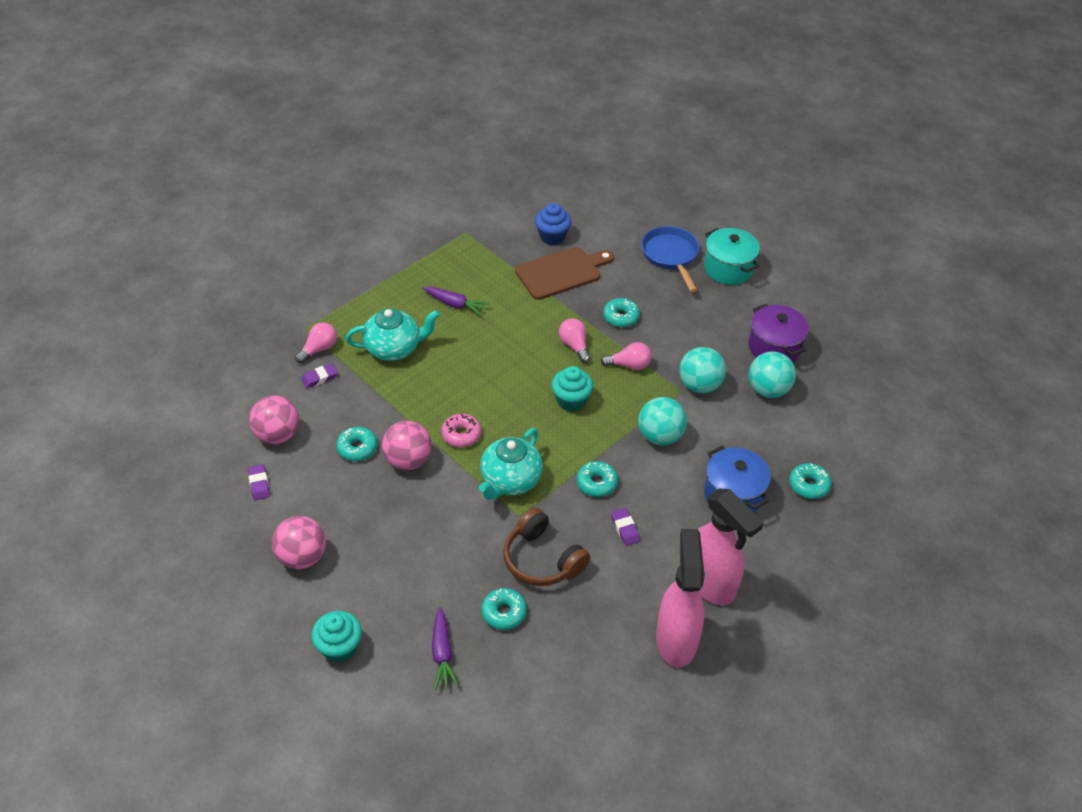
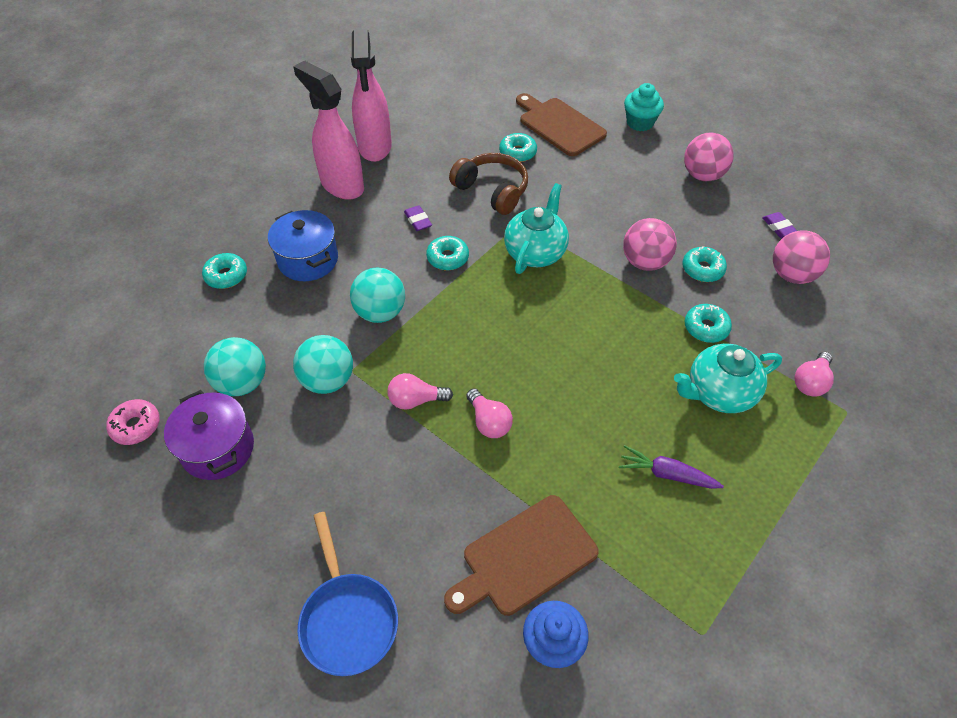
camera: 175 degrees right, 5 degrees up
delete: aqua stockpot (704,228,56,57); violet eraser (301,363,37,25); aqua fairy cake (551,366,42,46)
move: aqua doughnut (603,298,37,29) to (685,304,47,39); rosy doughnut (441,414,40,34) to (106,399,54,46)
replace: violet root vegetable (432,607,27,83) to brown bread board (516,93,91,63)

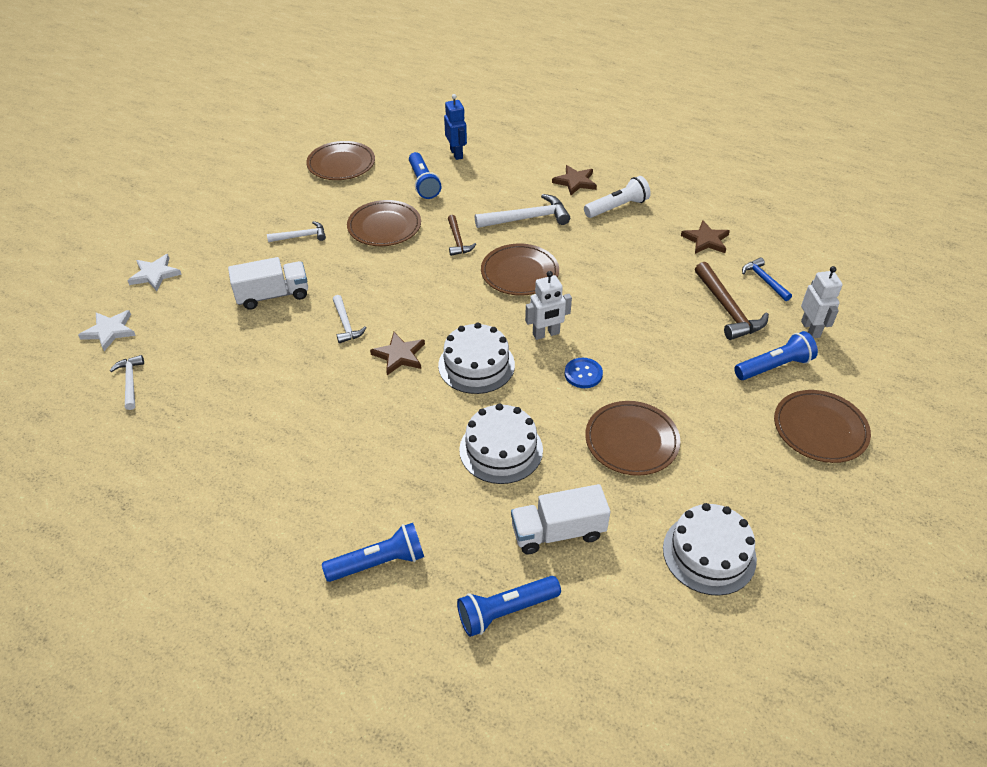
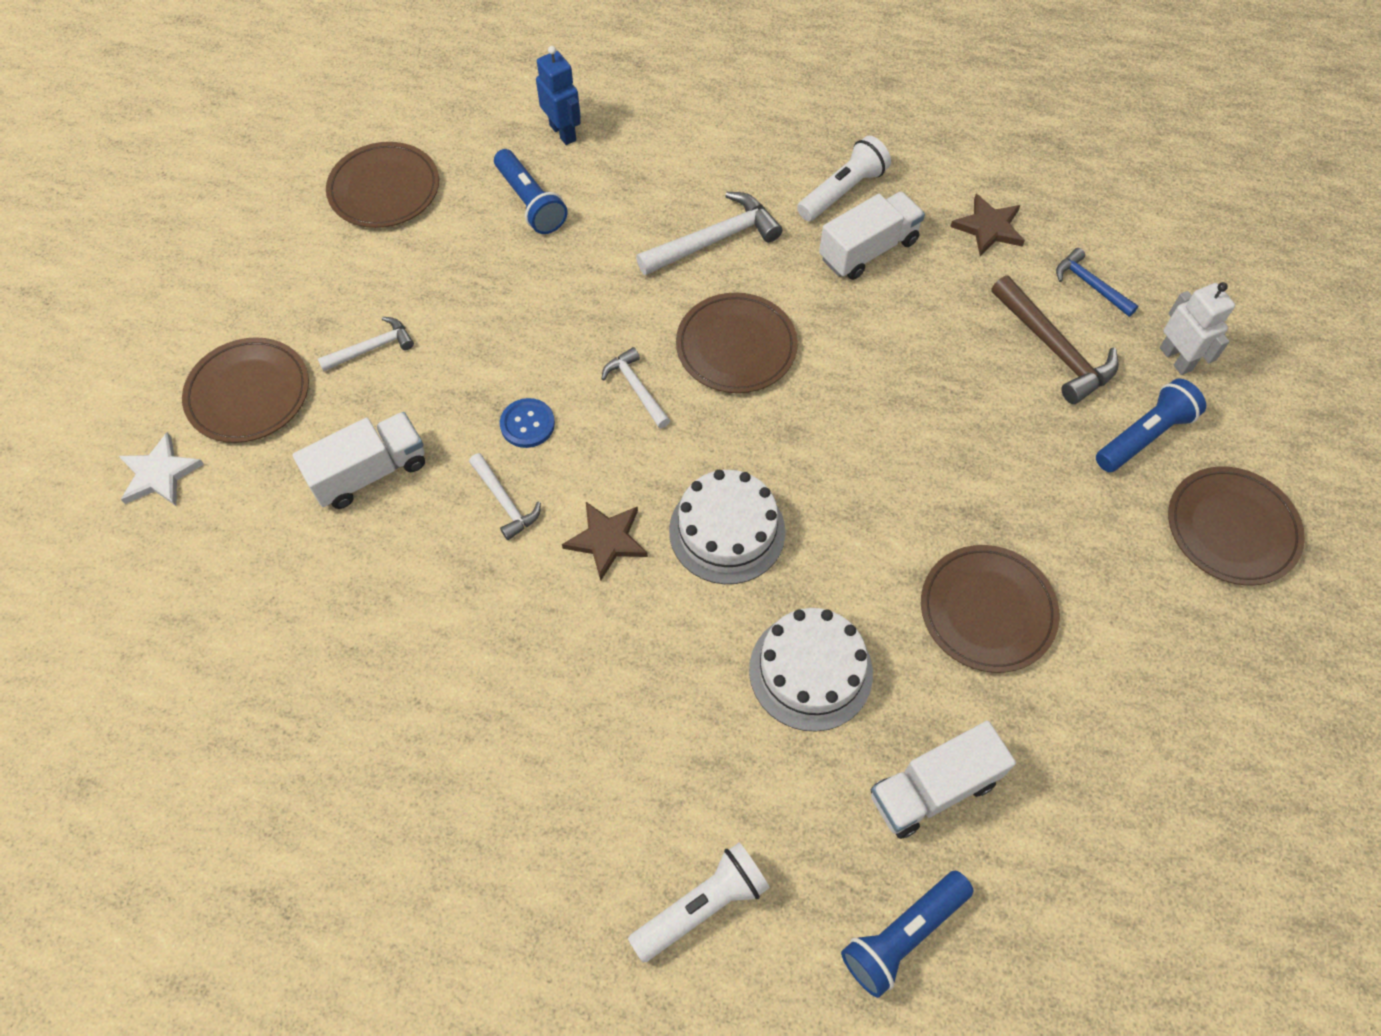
camera: 15 degrees left, 15 degrees up
delete: brown five-pointed star (552,165,45,30); brown claw hammer (448,215,28,41); snow-white robot figure (525,271,47,69); snow-white five-pointed star (78,310,58,41); snow-white cake (663,503,94,93)
insert: snow-white lorry (819,191,106,89)
move: brown dinner plate (347,200,74,46) to (182,337,127,106); snow-white claw hammer (110,355,34,55) to (602,347,68,81); royal blue shirt button (565,358,38,30) to (500,398,55,50)
recolor: royal blue flashlight (322,523,102,59) to snow-white flashlight (628,842,142,120)

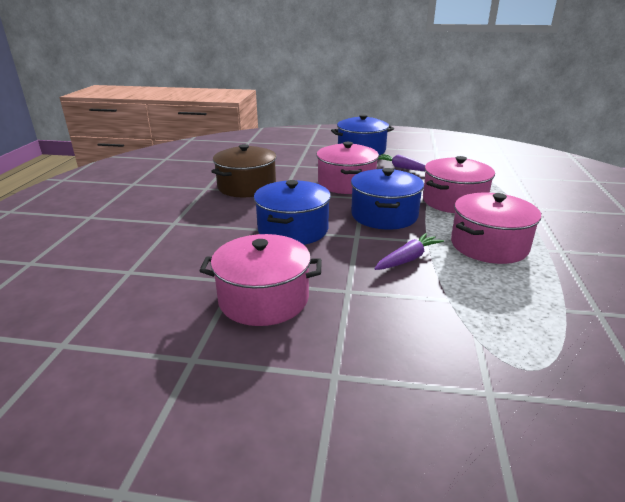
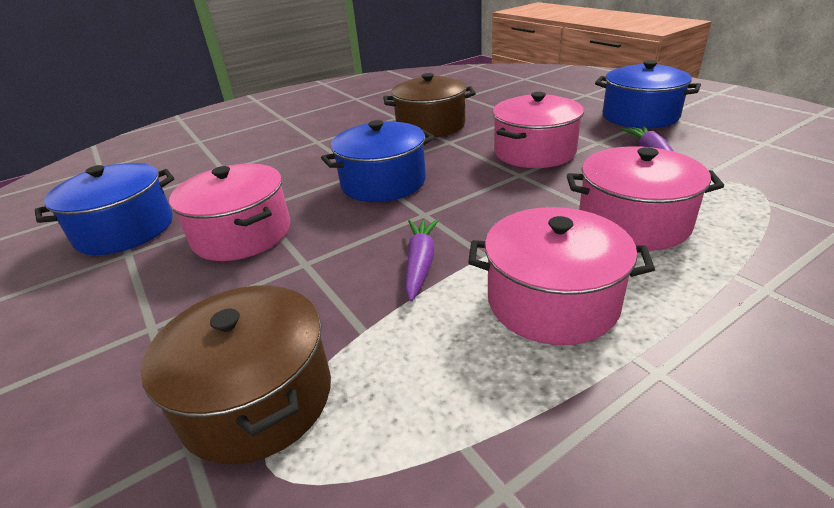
camera: 50 degrees right, 5 degrees up
insert: brown stockpot (141,285,190,179)
move: royal blue stockpot (351,168,73,62) to (35,163,139,92)
rotate: violet root vegetable (374,233,70,37) = (405,219,34,83) 90 degrees counterclockwise

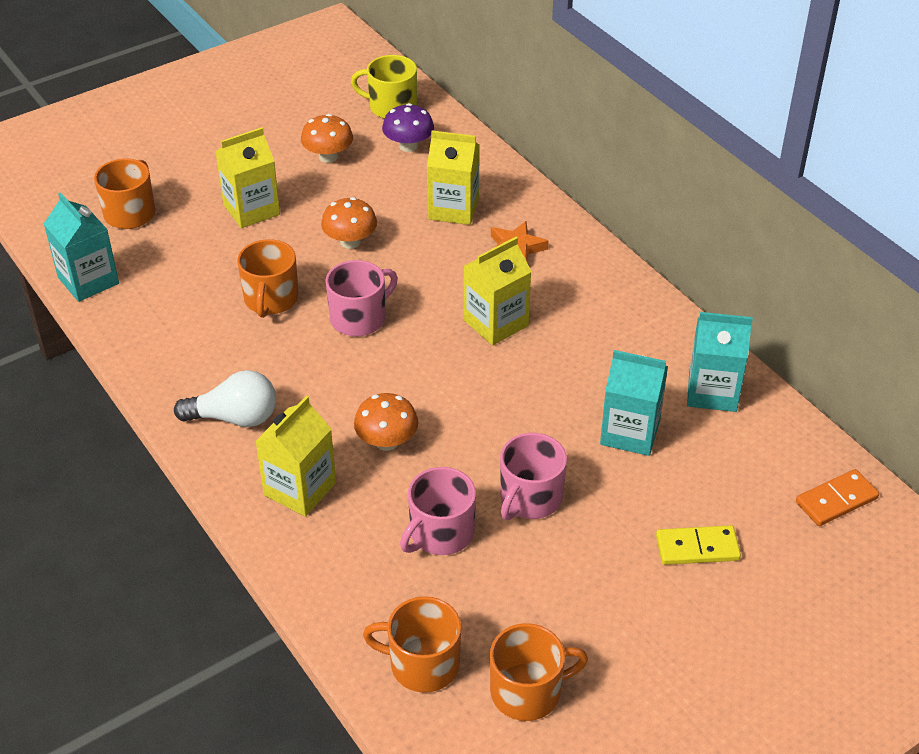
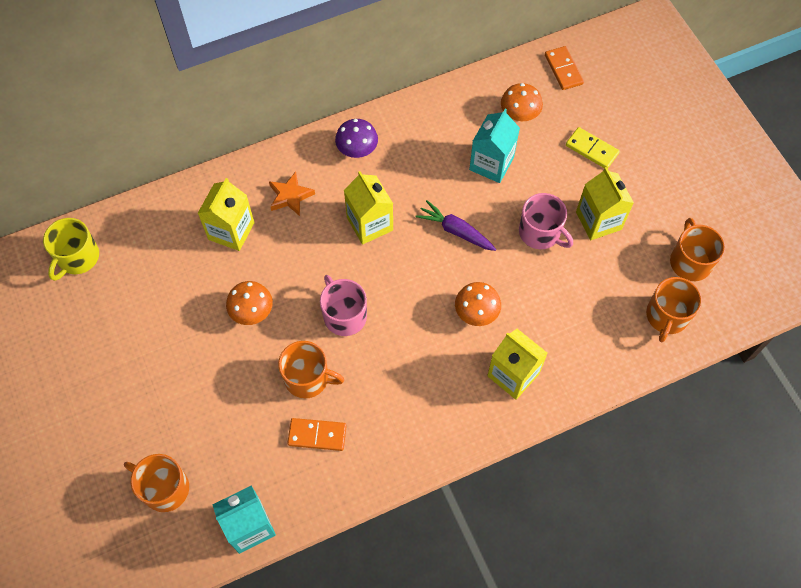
camera: 80 degrees left, 20 degrees up
delete: aqua carton (687,312,66,100); snow-white light bulb (174,370,102,57); rosy mug (400,467,76,88)
insert: violet root vegetable (415,200,81,51); orange domino piece (287,418,60,33)
move: violet fungus (382,103,52,49) to (335,119,43,39); orange fungus (301,114,52,49) to (501,83,42,38); golden carton (215,127,65,101) to (576,167,58,73)
rotate: golden domino piece (656,525,85,40) = (566,127,54,42) 60 degrees counterclockwise

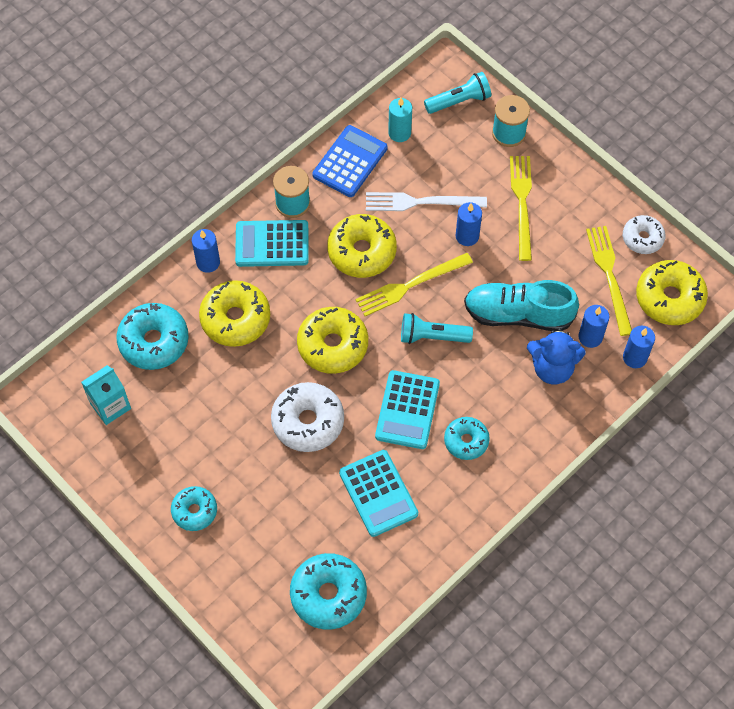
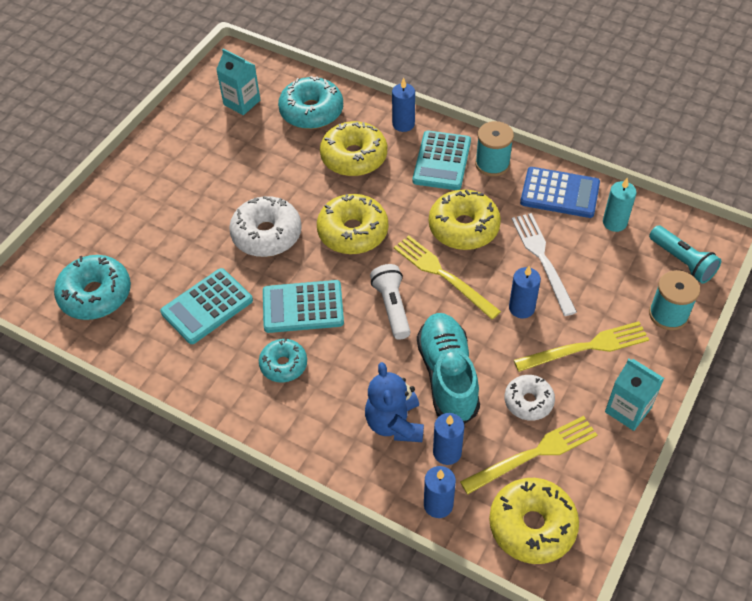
camera: 75 degrees right, 10 degrees down
delete: aqua doughnut (171,486,46,45)
insert: aqua carton (605,359,59,72)
move: snow-white doughnut (623,215,43,39) to (504,375,51,46)
recolor: aqua flashlight (401,313,72,31) to snow-white flashlight (370,264,41,76)
rotate: aqua calculator (235,220,74,47) = (413,131,58,59) 150 degrees counterclockwise

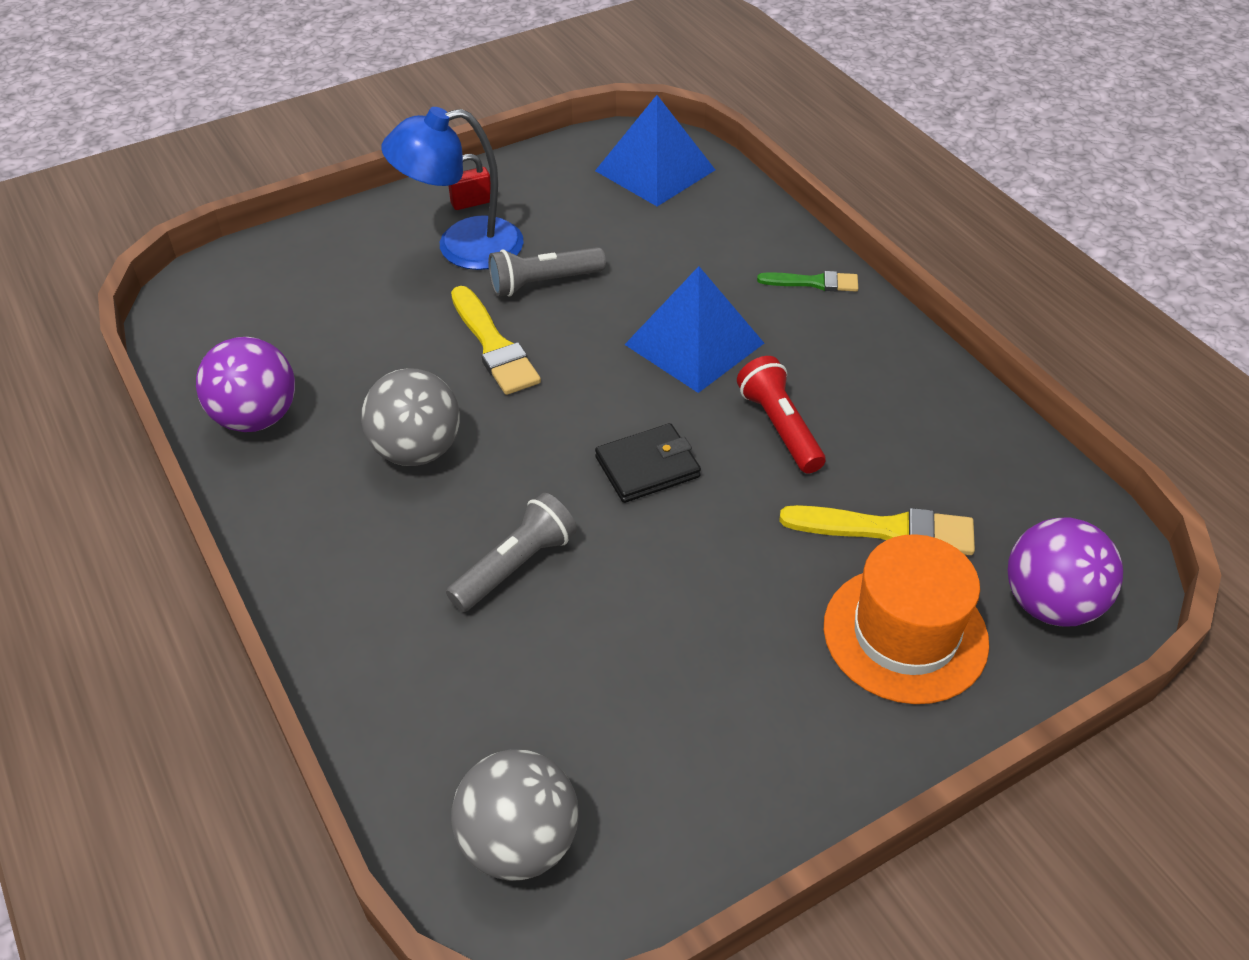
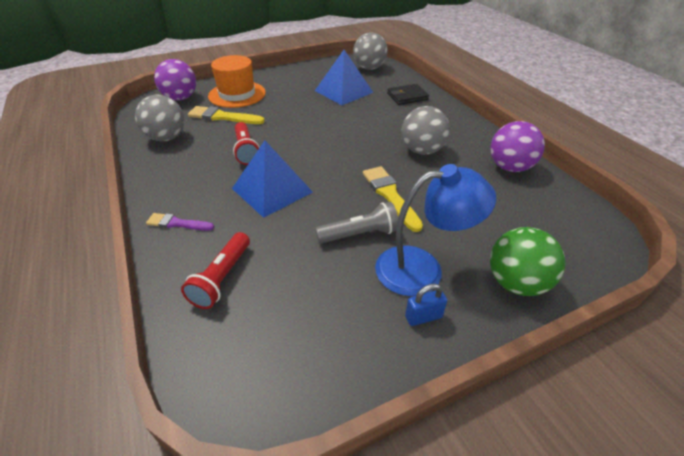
camera: 175 degrees left, 5 degrees down
delete: ash-grey flashlight (446,493,131,119)
insert: ash-grey play ball (135,95,50,46); emerald play ball (490,227,76,69); scarlet flashlight (181,232,69,77)
move: royal blue pyramid shape (595,95,120,111) to (315,50,58,55); ebony wallet (595,423,106,80) to (387,84,42,21)
recolor: scarlet padlock (449,154,42,56) to royal blue padlock (405,284,42,42); emerald paint brush (757,271,101,20) to violet paint brush (146,213,68,18)

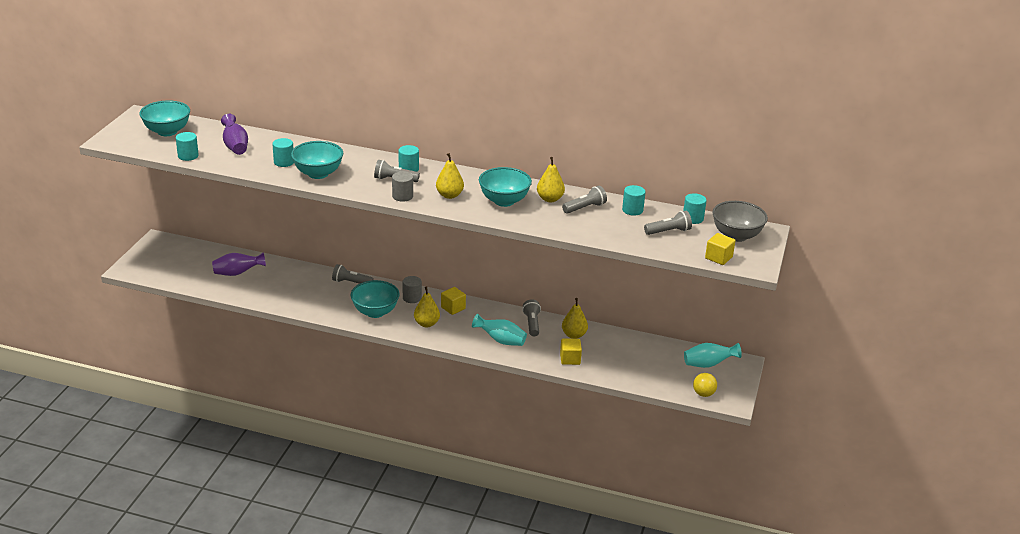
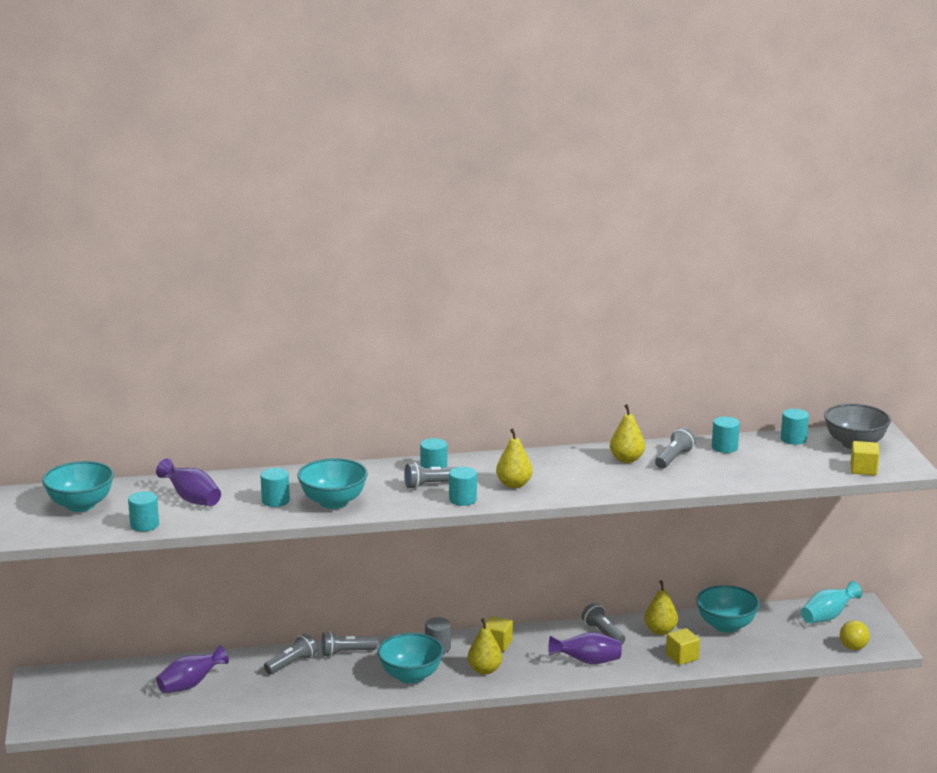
camera: 25 degrees left, 10 degrees down
move: aqua bowl (479,167,53,40) to (696,585,64,48); ash-grey flashlight (644,211,48,24) to (264,633,53,41)
recolor: ash-grey cylinder shape (392,171,21,31) to aqua cylinder shape (449,467,28,39); aqua tall vase (472,314,55,32) to violet tall vase (548,632,74,32)

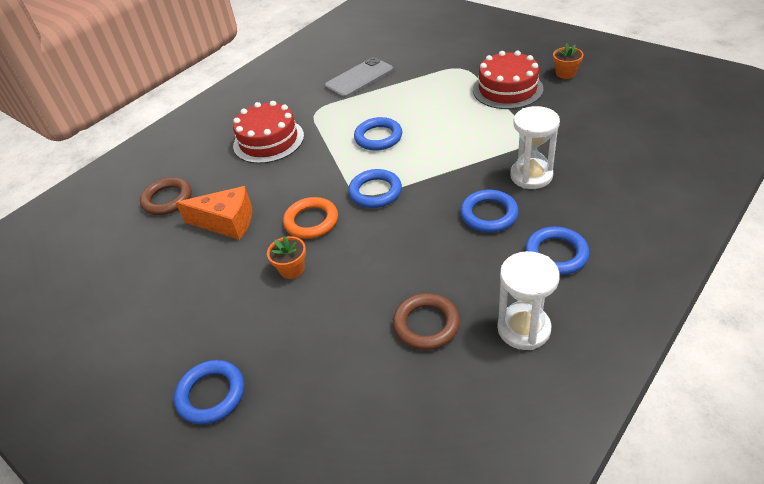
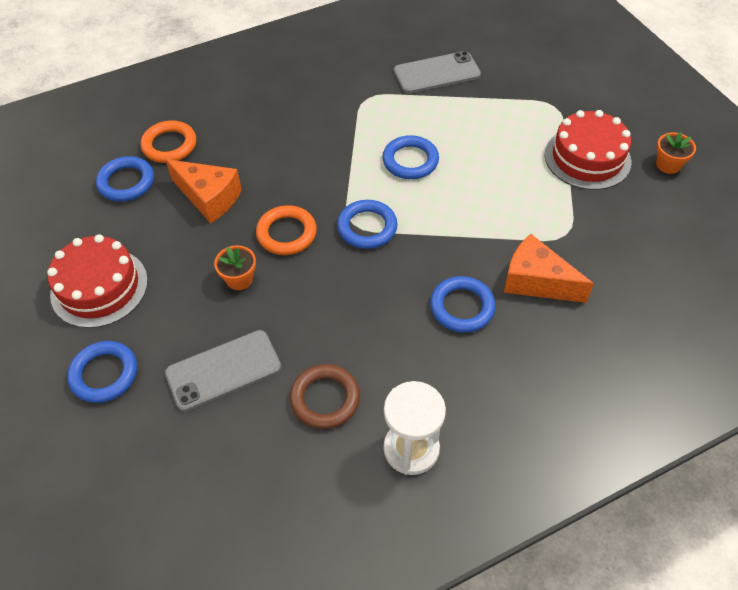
camera: 20 degrees right, 10 degrees up
insert: ash-grey mobile phone (165,330,116,81)
move: scarlet cake (233,101,71,63) to (47,234,101,94); royal blue ring (525,227,65,48) to (96,156,58,46)
replace: snow-white hourglass (510,106,50,83) to orange piece of cheese (504,234,90,69)
recolor: brown ring (140,177,52,38) to orange ring (141,120,55,43)

